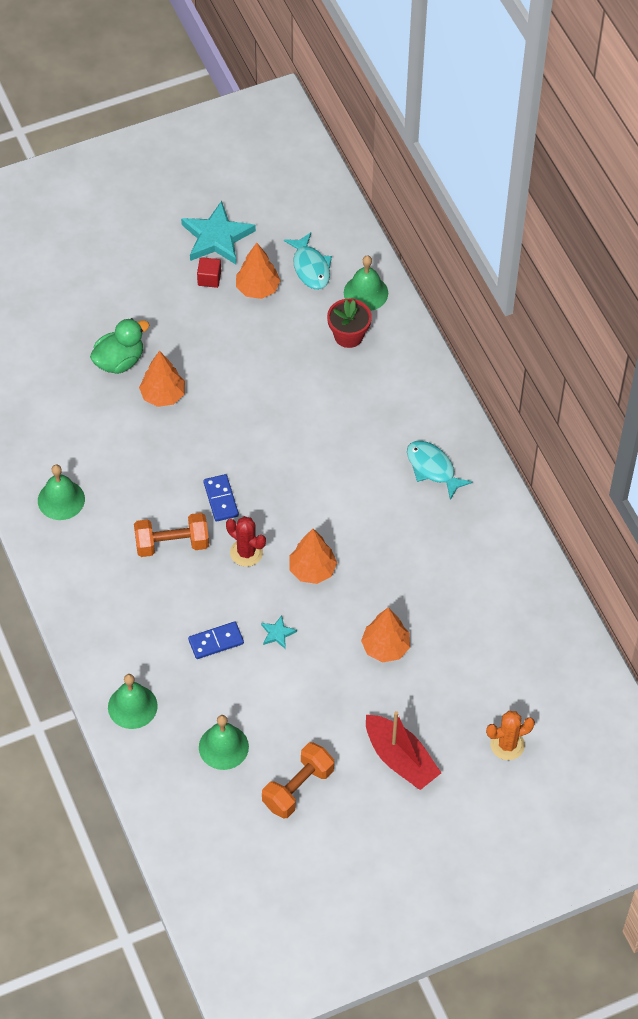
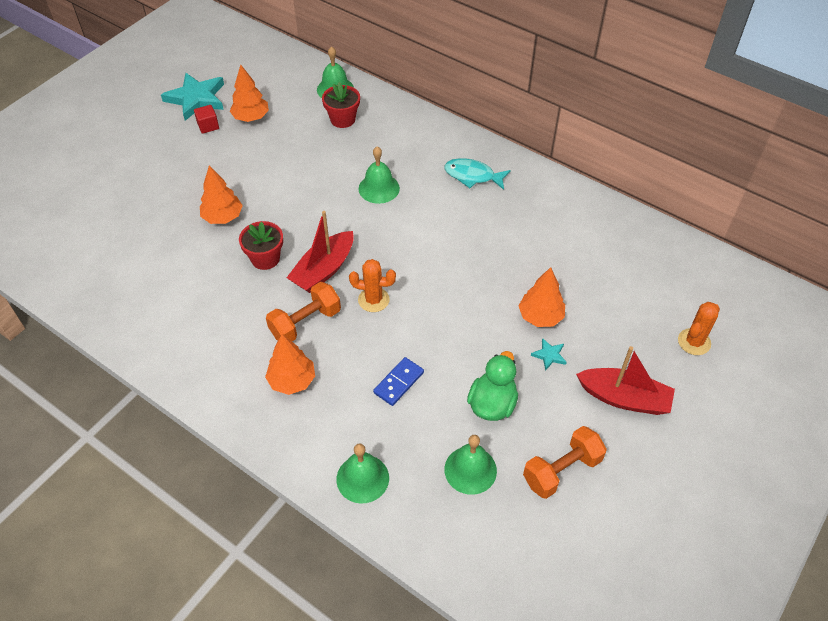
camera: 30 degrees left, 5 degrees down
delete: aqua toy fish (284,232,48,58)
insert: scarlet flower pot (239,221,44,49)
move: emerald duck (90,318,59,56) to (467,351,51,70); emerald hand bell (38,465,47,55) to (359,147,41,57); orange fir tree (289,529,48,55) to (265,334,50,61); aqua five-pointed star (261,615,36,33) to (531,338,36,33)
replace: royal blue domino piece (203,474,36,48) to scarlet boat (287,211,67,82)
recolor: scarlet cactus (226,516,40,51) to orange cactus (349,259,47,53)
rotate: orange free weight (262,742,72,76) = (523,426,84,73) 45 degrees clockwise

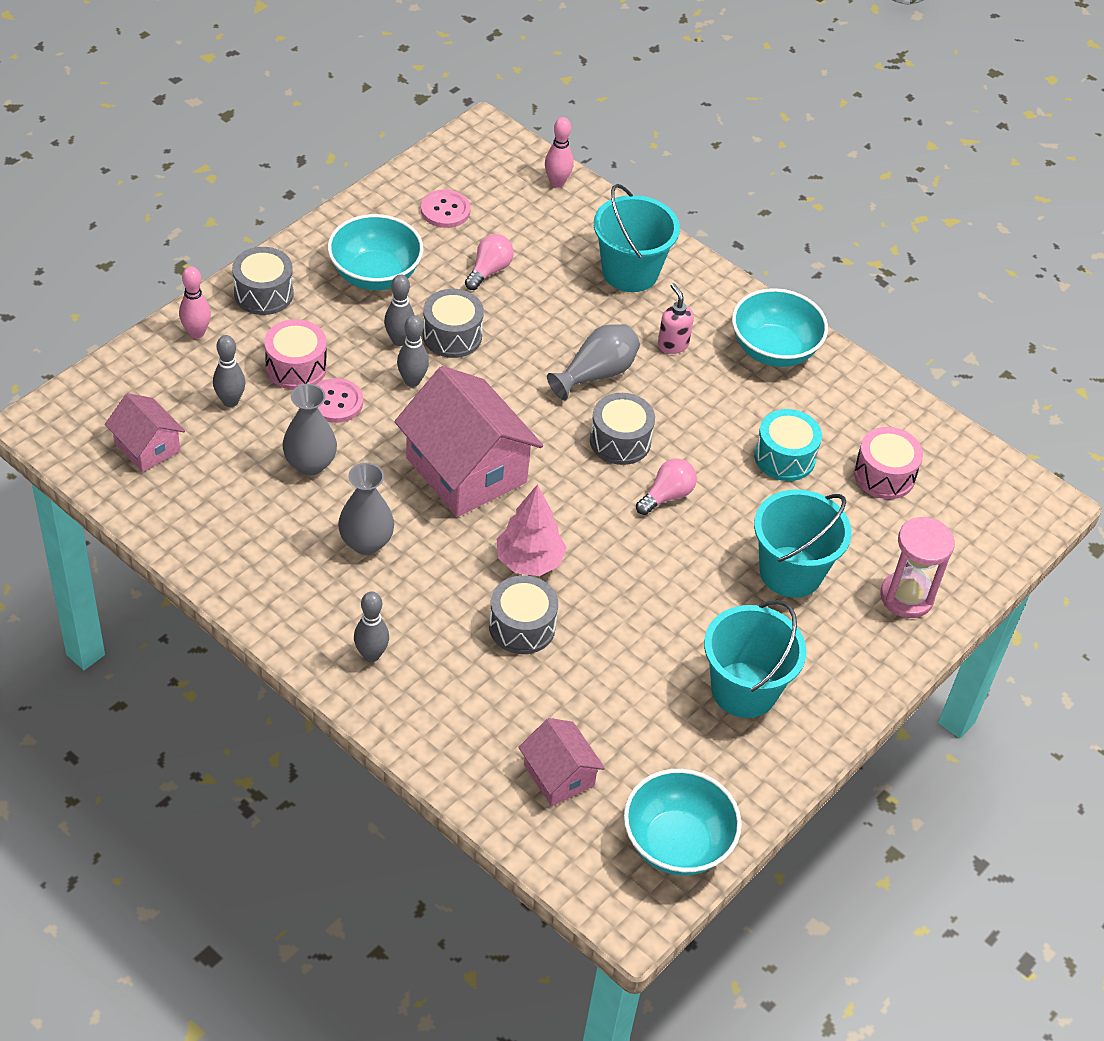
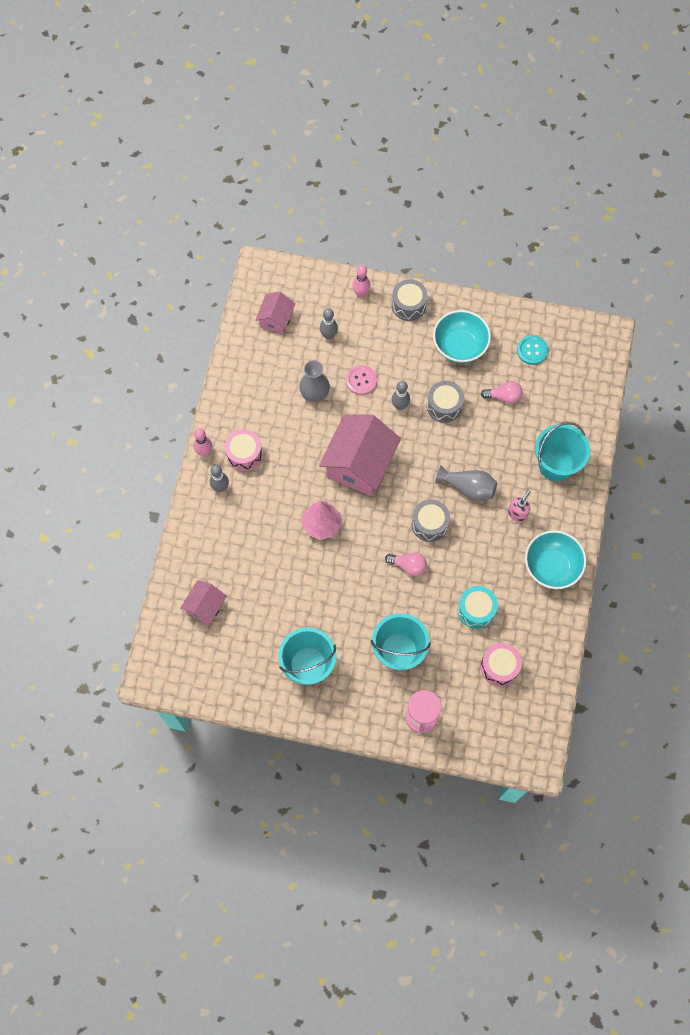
camera: 65 degrees right, 20 degrees up
delete: ash-grey bowling pin (384,274,30,72); ash-grey tall vase (338,463,56,92); ash-grey snare drum (489,575,69,79); aqua bowl (624,769,118,107)
move: rosy bowling pin (545,117,28,71) to (193,428,19,28); rosy snare drum (264,319,63,71) to (224,429,39,42)
recolor: rosy shirt button (421,190,50,38) to aqua shirt button (517,335,31,30)

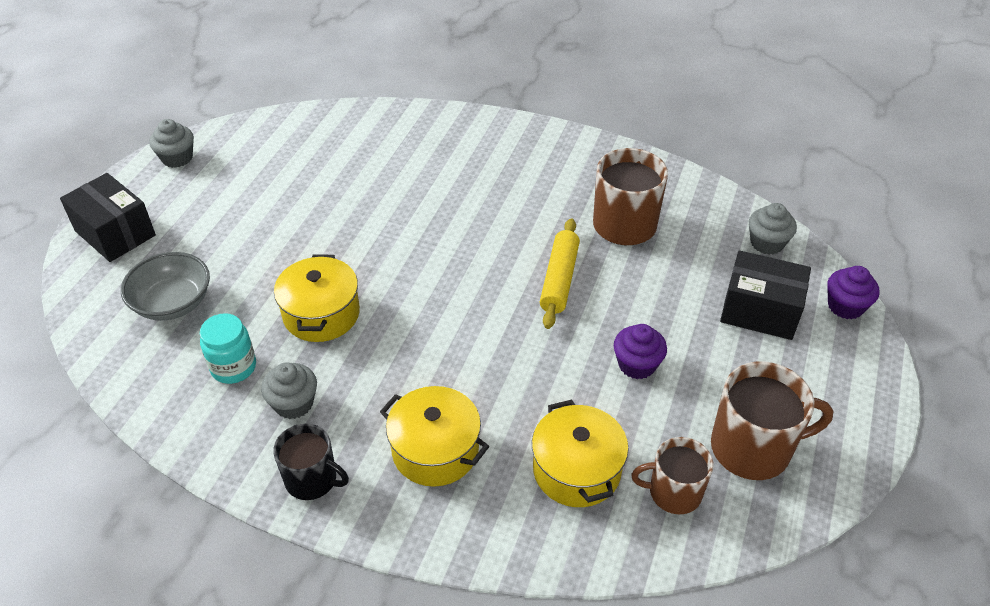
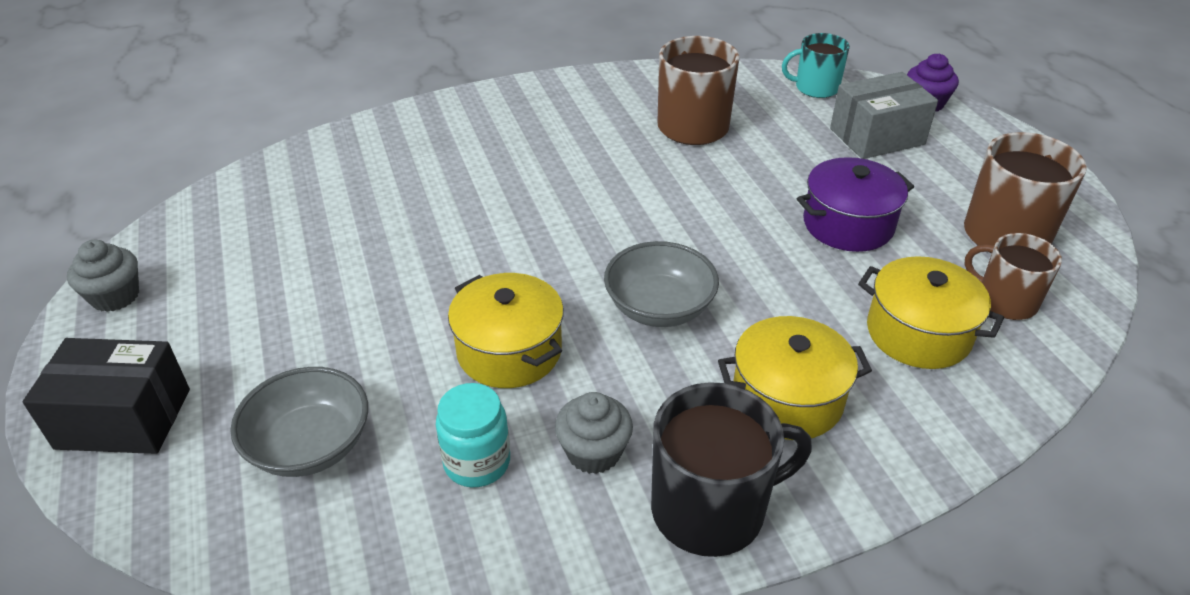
camera: 40 degrees left, 5 degrees down
delete: golden dough roller (540,218,40,111)
insert: ash-grey bowl (604,241,115,86)
replace: ash-grey fairy cake (749,203,48,52) to aqua mug (782,33,68,65); violet fairy cake (614,324,53,55) to violet stockpot (797,157,117,95)
recolor: ebony box (720,250,91,90) to ash-grey box (830,72,108,87)
rotate: brown mug (631,437,83,77) = (964,233,98,87) 75 degrees clockwise
resize: ebony mug (273,424,76,76) = (651,382,161,175) x1.57

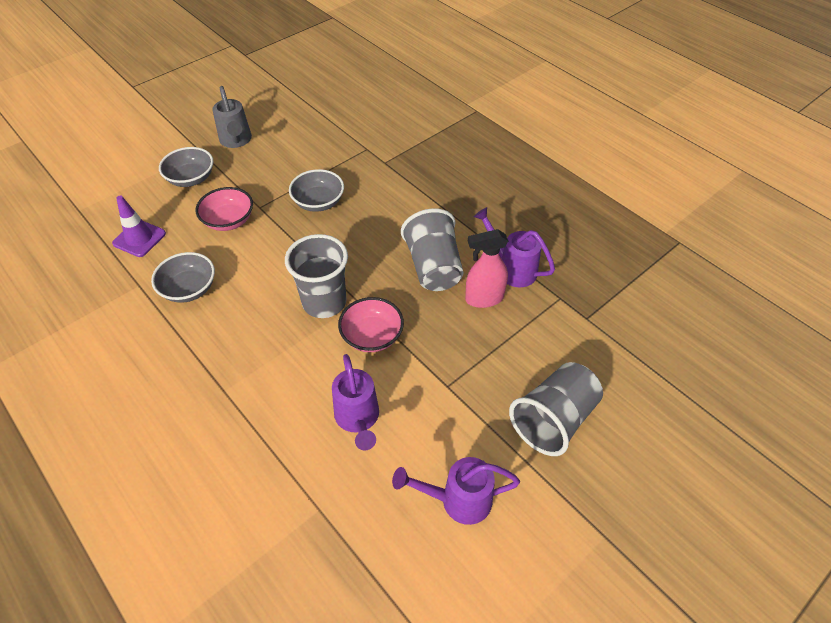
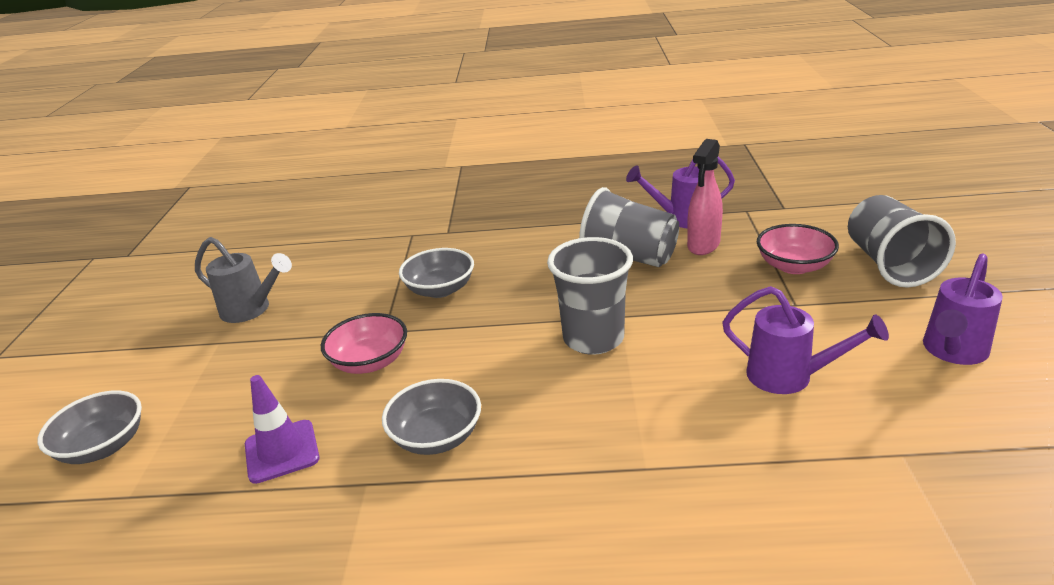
camera: 45 degrees left, 20 degrees down
move: ash-grey bowl (159,147,54,40) to (37,391,105,73); rosy bowl (338,297,66,55) to (757,224,82,50)

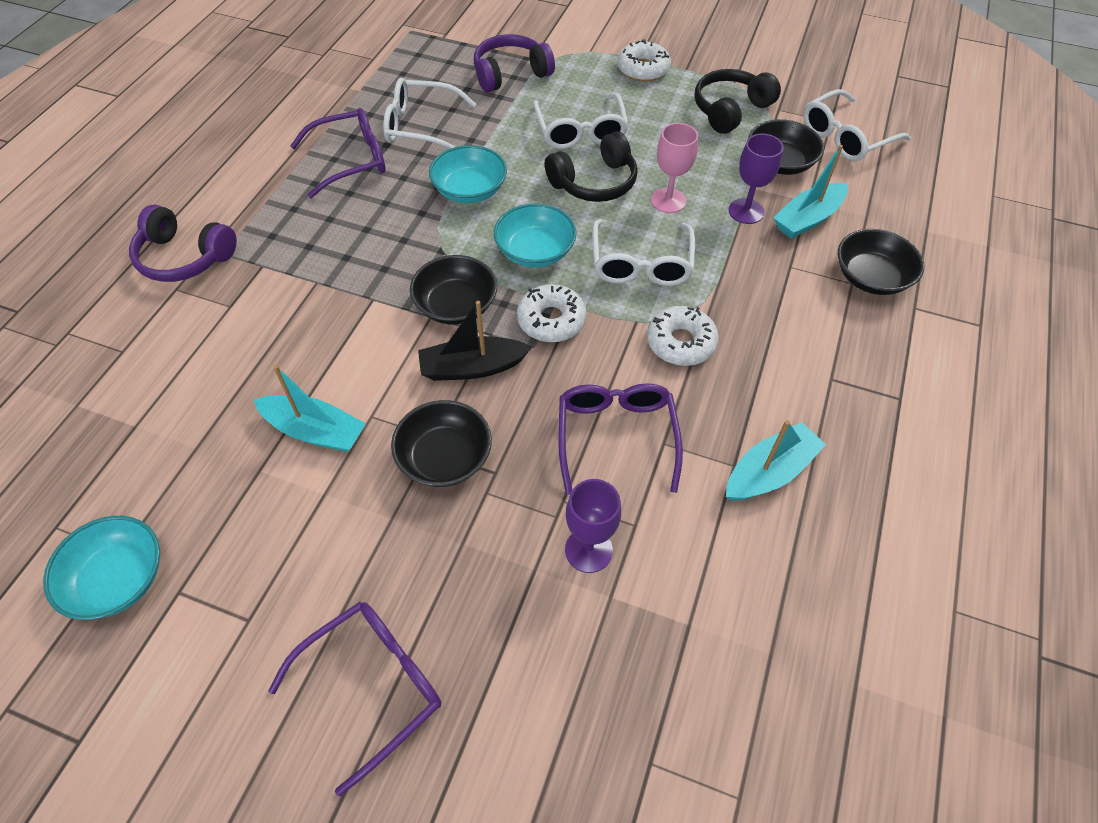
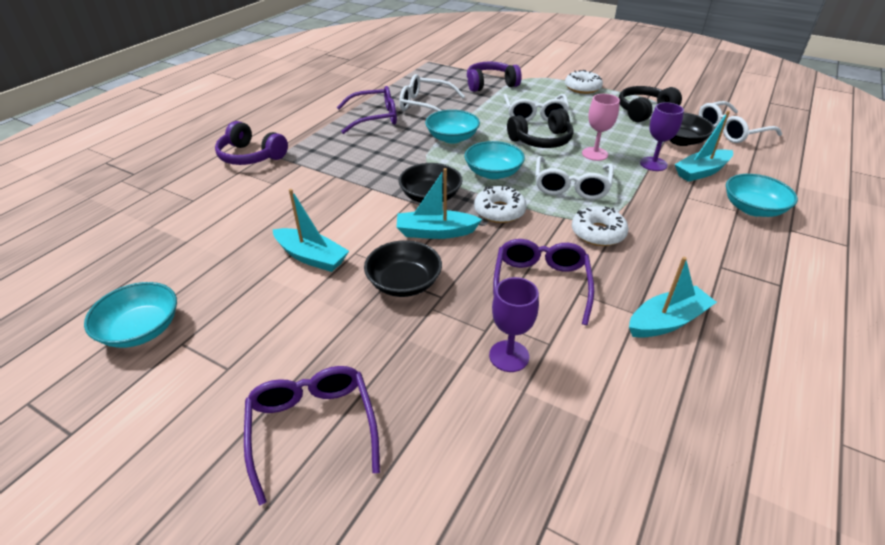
camera: 10 degrees right, 15 degrees down
recolor: ebony bowl (838,229,86,66) to aqua bowl (726,174,72,43); ebony boat (418,301,114,80) to aqua boat (397,168,85,71)
rotate: violet eyeglasses (268,602,173,194) = (244,366,136,139) 75 degrees counterclockwise

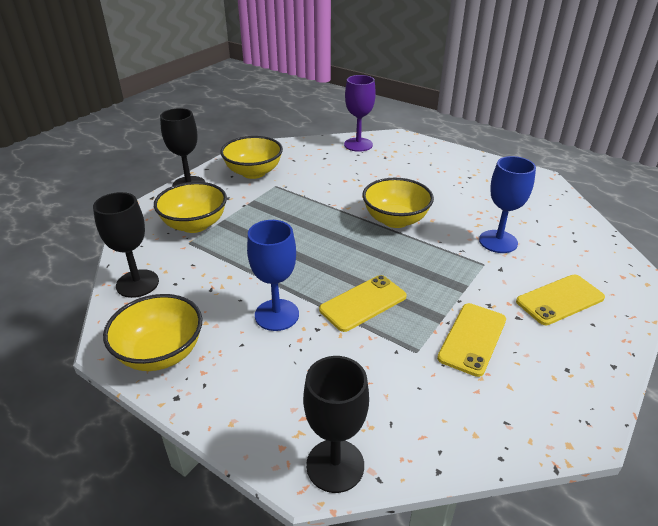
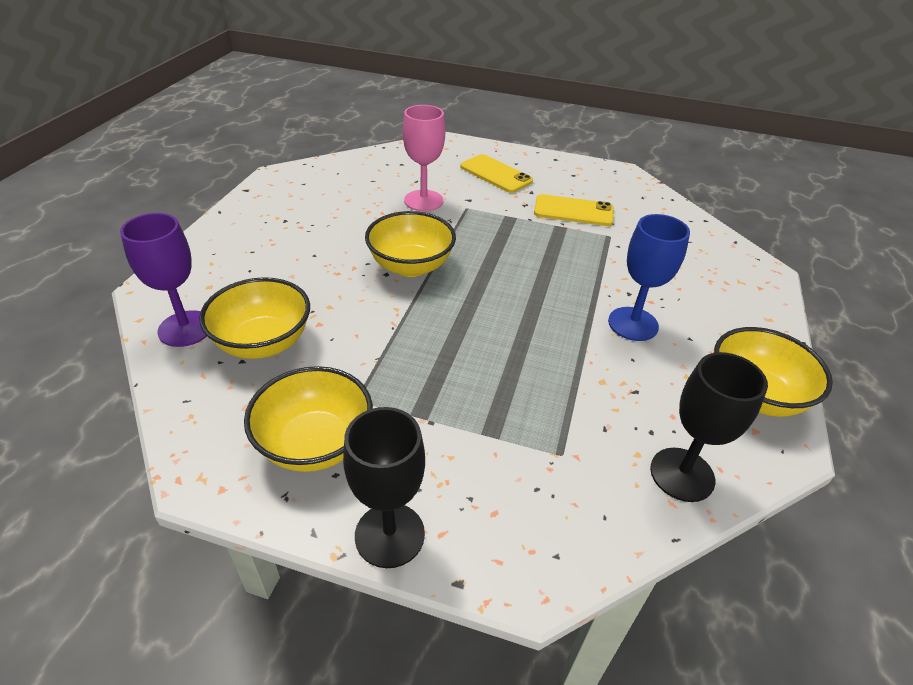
camera: 110 degrees left, 5 degrees up
delete: golden mobile phone (319,275,88,57); ebony chalice (303,356,66,137)
move: golden bowl (154,182,73,51) to (199,277,111,82)
recolor: royal blue chalice (479,156,57,97) to rosy chalice (403,105,42,106)

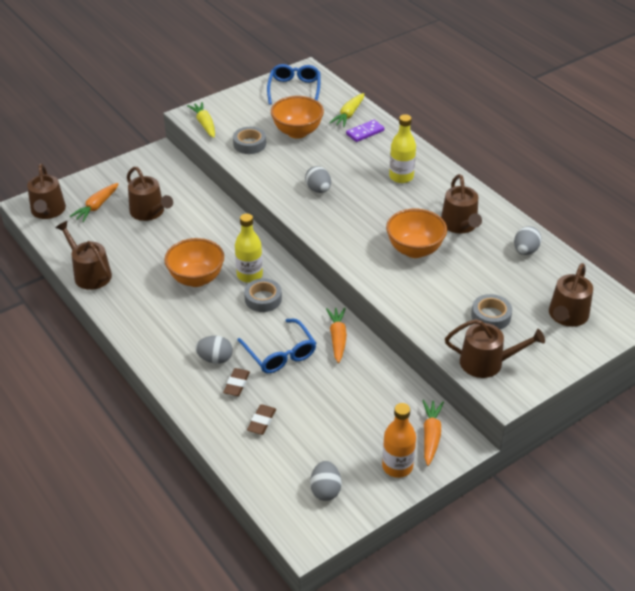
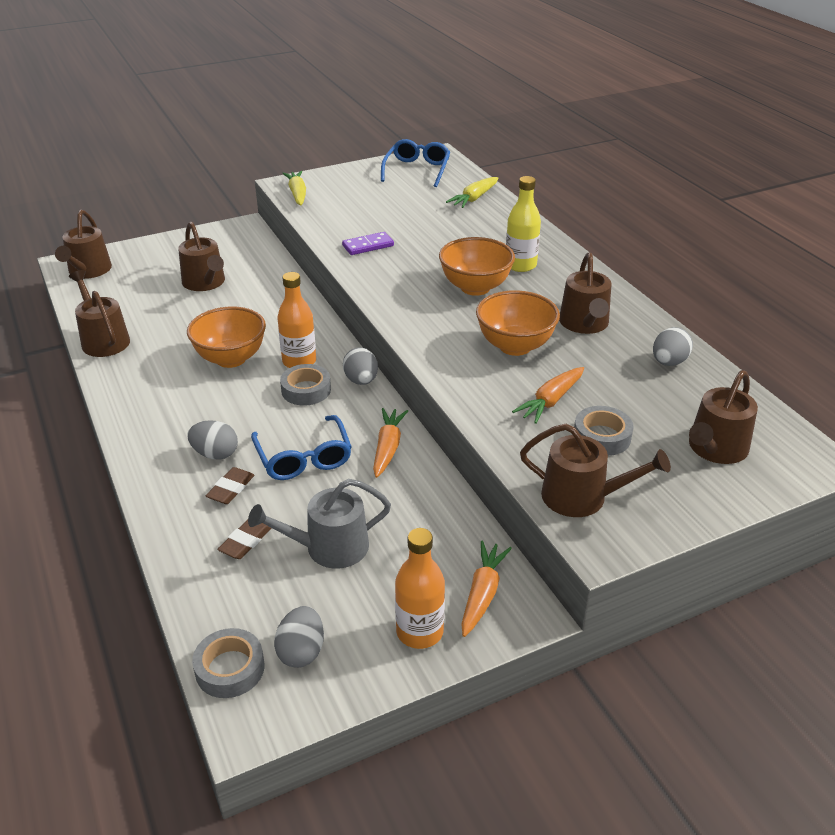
camera: 10 degrees right, 5 degrees down
insert: ash-grey sprinkling can (248,479,143,90)
move: orange bowl (271,96,53,43) to (439,237,76,59); violet domino piece (346,120,39,22) to (342,232,52,23); ash-grey sticky tape (233,127,33,27) to (192,628,72,70); ash-grey egg (305,166,26,27) to (343,347,35,38); orange root vegetable (70,183,49,39) to (512,367,72,57)
recolor: golden flask (235,213,28,70) to orange flask (277,272,39,96)

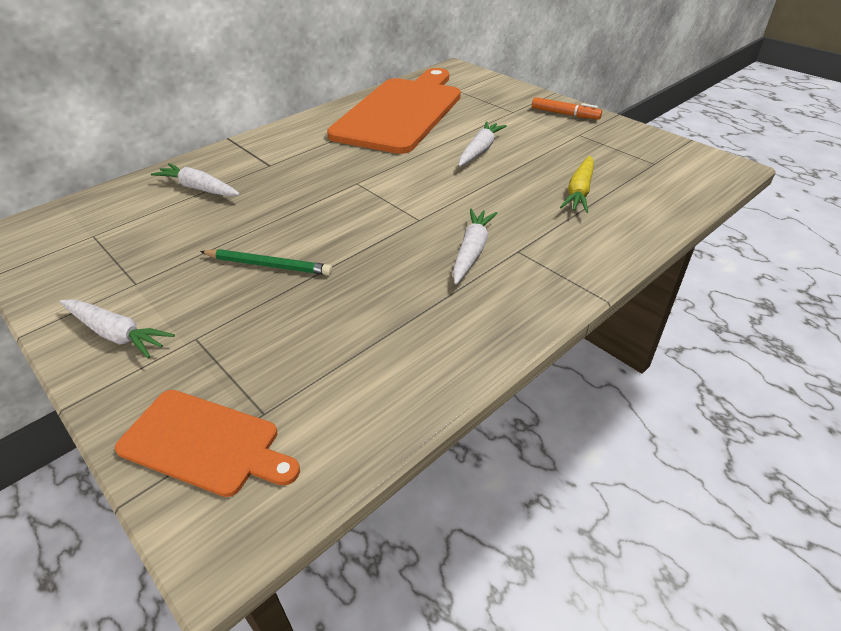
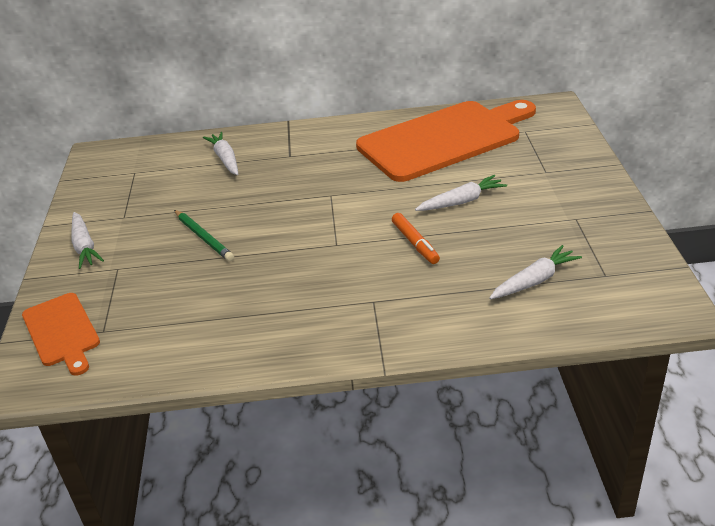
camera: 40 degrees right, 5 degrees down
delete: golden root vegetable (560,156,34,57)
move: orange marker pen (532,97,70,23) to (392,213,48,51); snow-white root vegetable (453,209,44,76) to (489,245,93,54)

